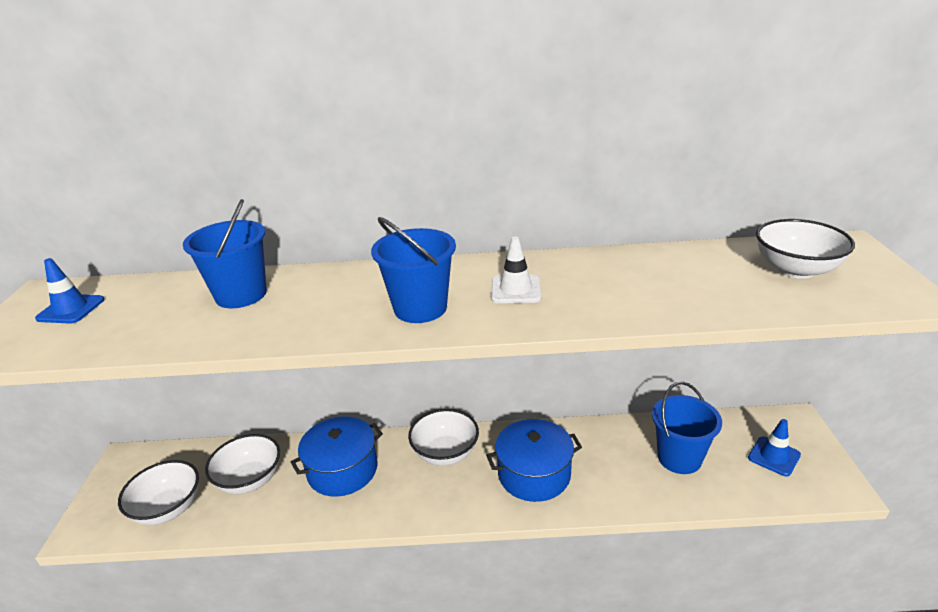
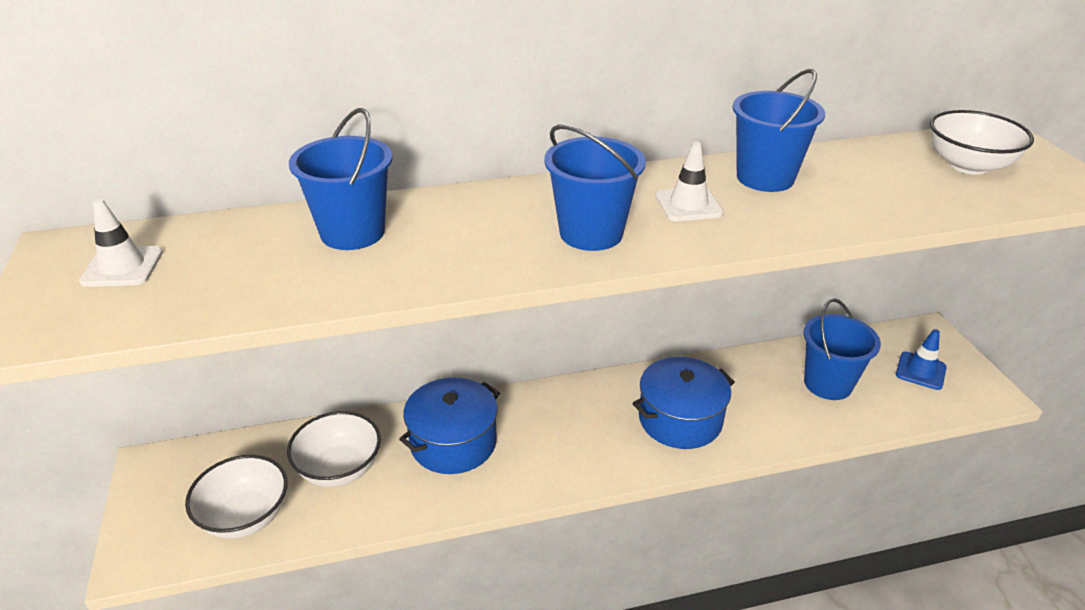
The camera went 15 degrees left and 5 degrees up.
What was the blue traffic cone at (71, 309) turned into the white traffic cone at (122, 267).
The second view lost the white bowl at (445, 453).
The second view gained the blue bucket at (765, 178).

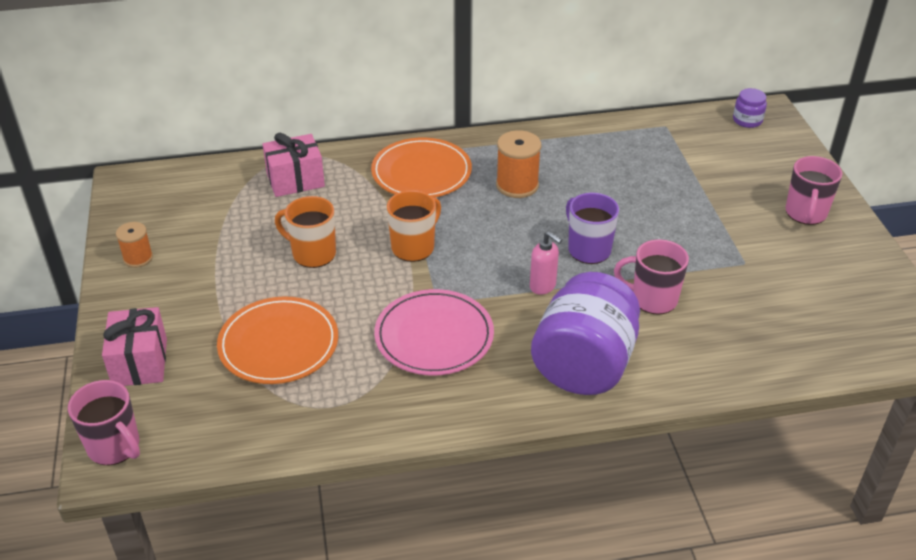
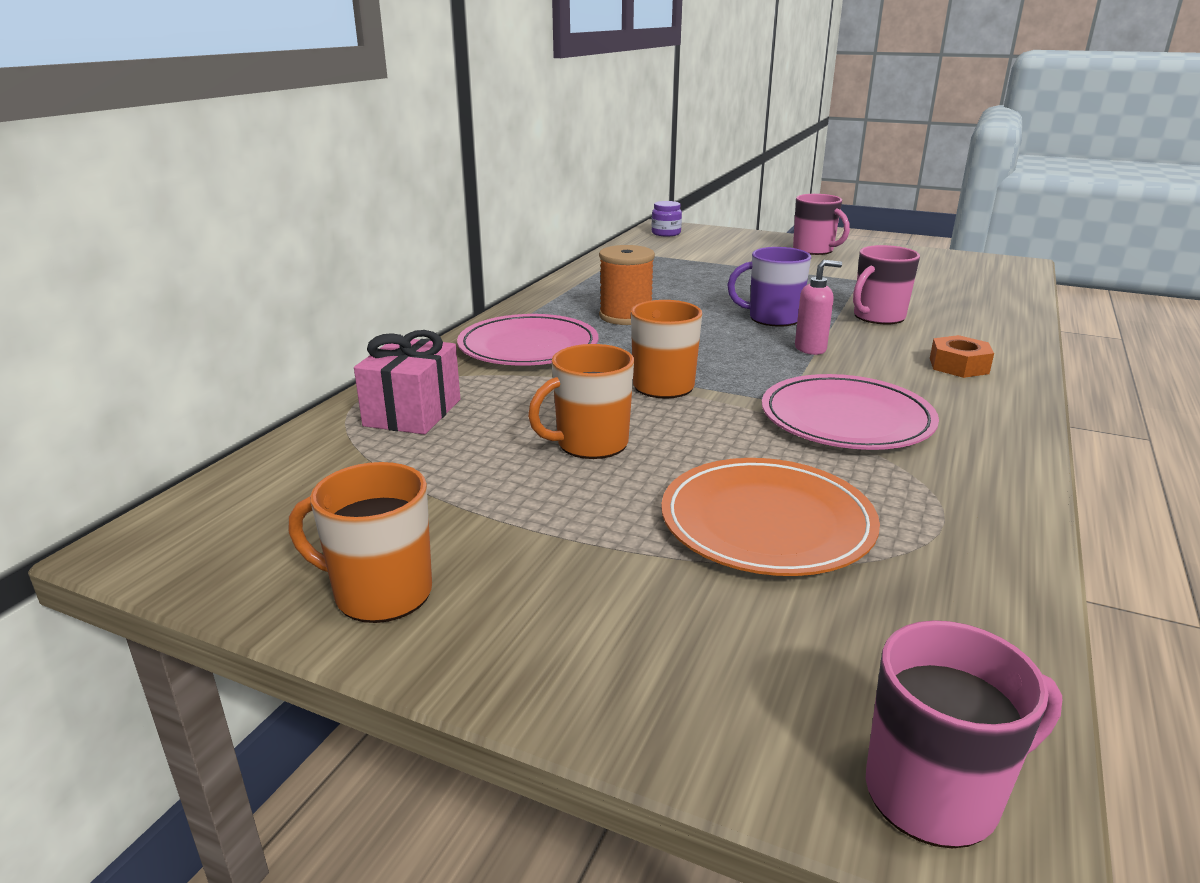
The camera went 55 degrees left and 15 degrees down.
What was the orange plate at (421, 172) turned into the pink plate at (528, 347).
Where the orange spool stood at (138, 258), the orange mug came to stand at (380, 593).
Where the purple jar stood at (584, 365), the orange nut came to stand at (958, 366).
The second view lost the pink gift at (140, 362).

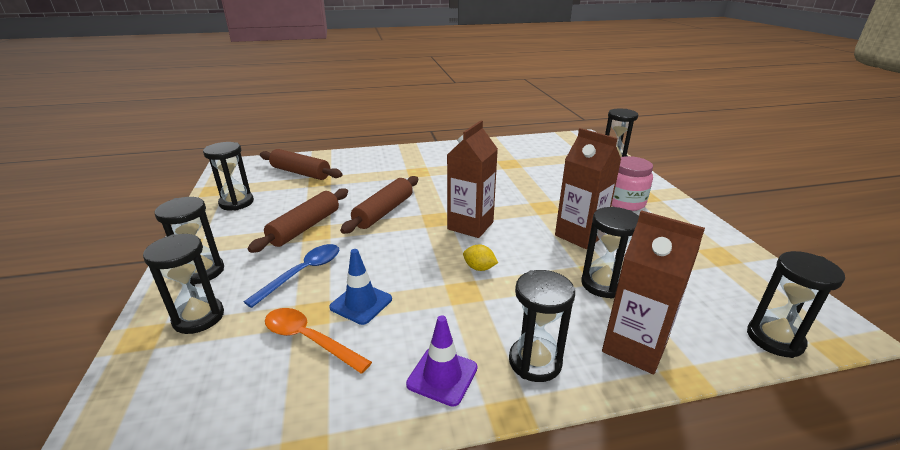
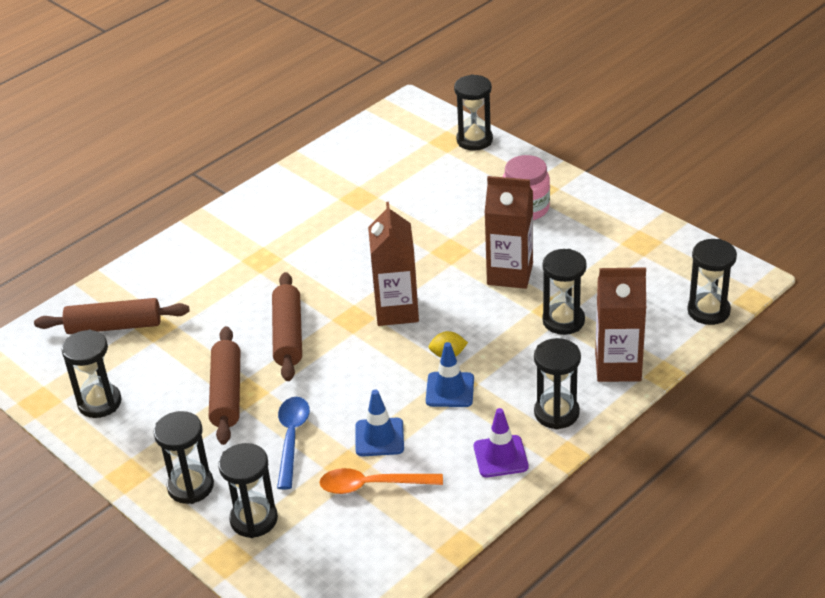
The camera went 30 degrees left and 10 degrees up.
The second view gained the blue traffic cone at (450, 390).

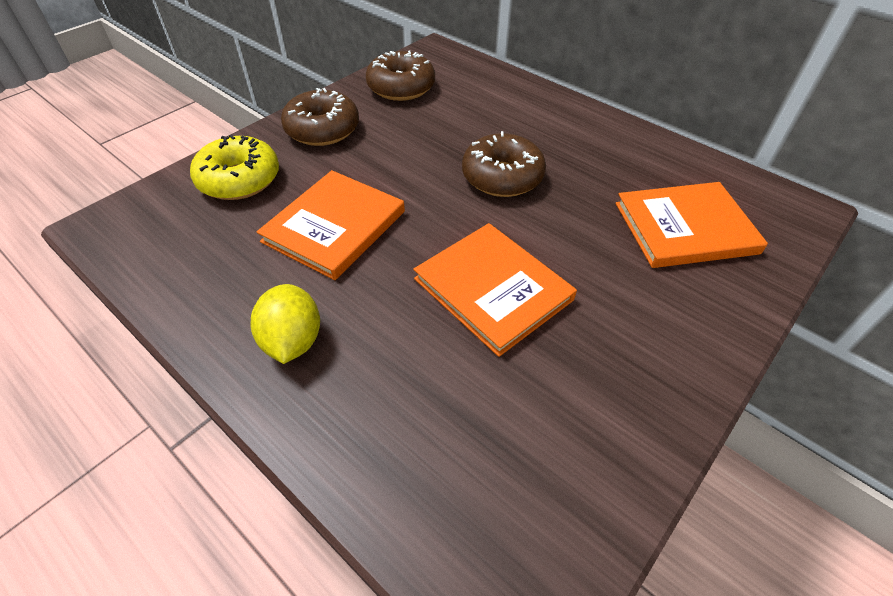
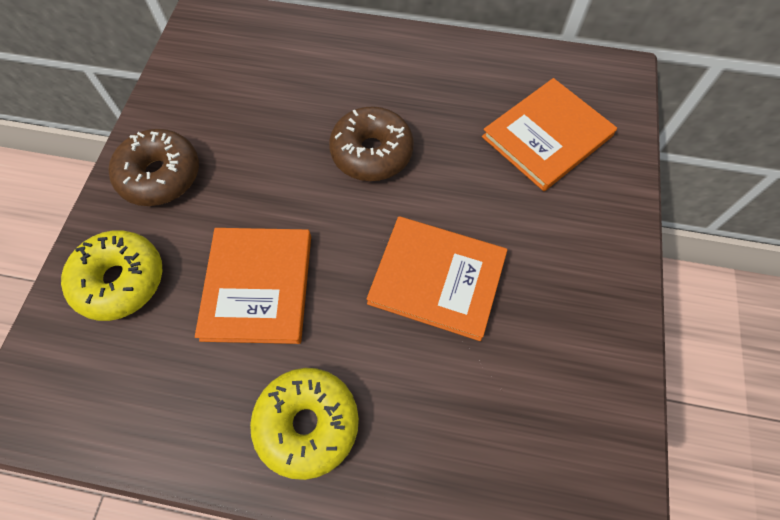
The camera went 30 degrees left and 15 degrees up.
The second view lost the brown donut at (401, 87).
Where the yellow lemon stood at (292, 341), the yellow donut came to stand at (307, 424).

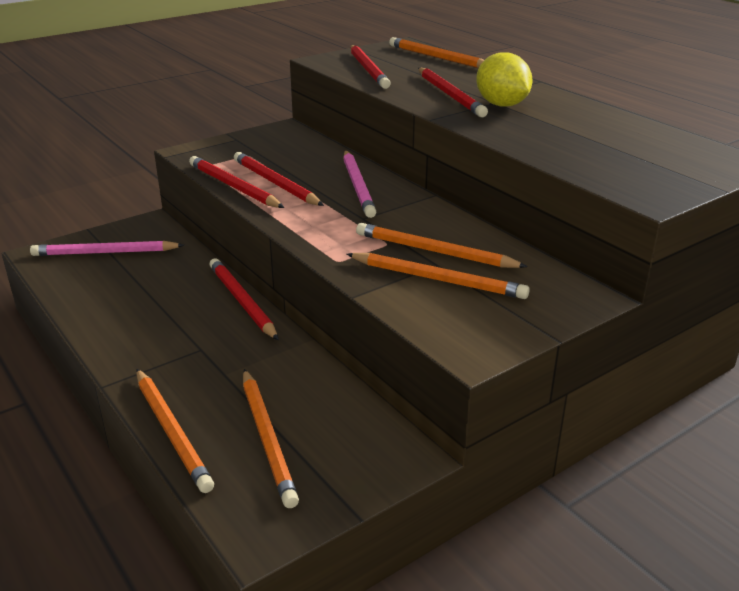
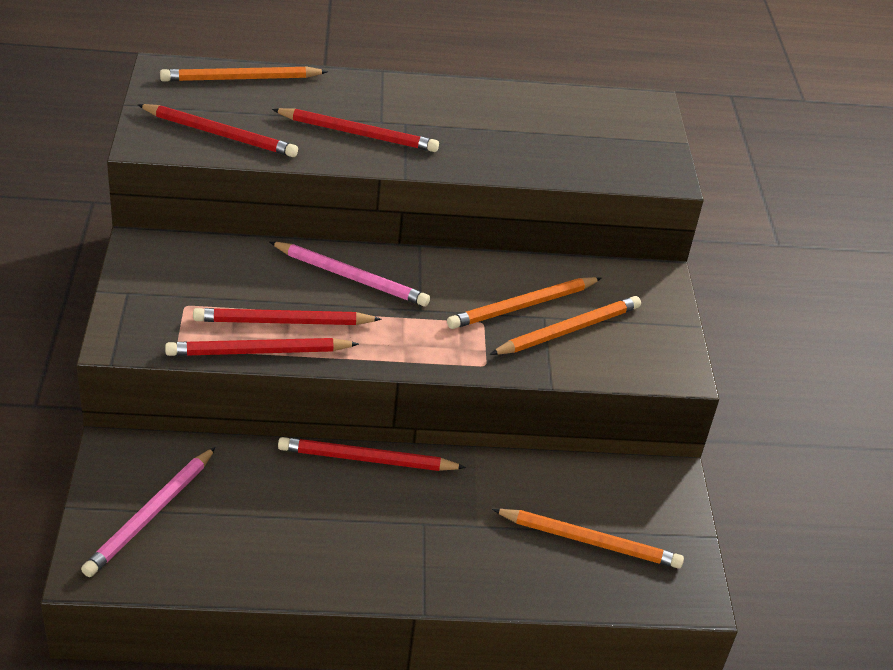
The camera went 60 degrees left and 10 degrees up.
The second view lost the yellow lemon at (501, 105).
The second view lost the orange pencil at (171, 431).

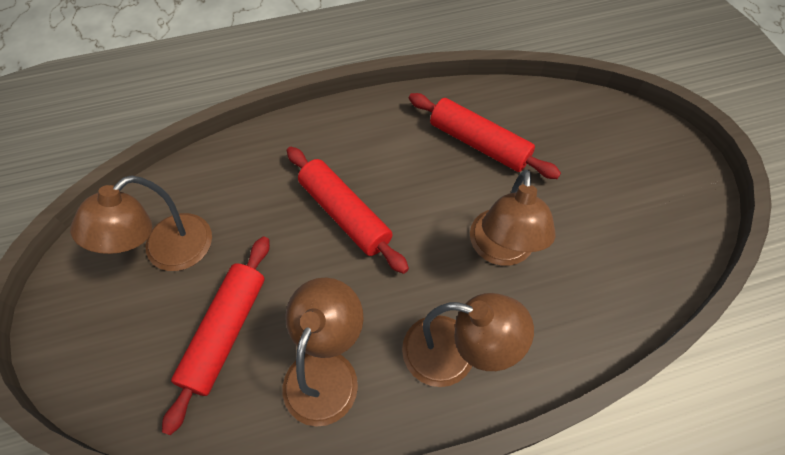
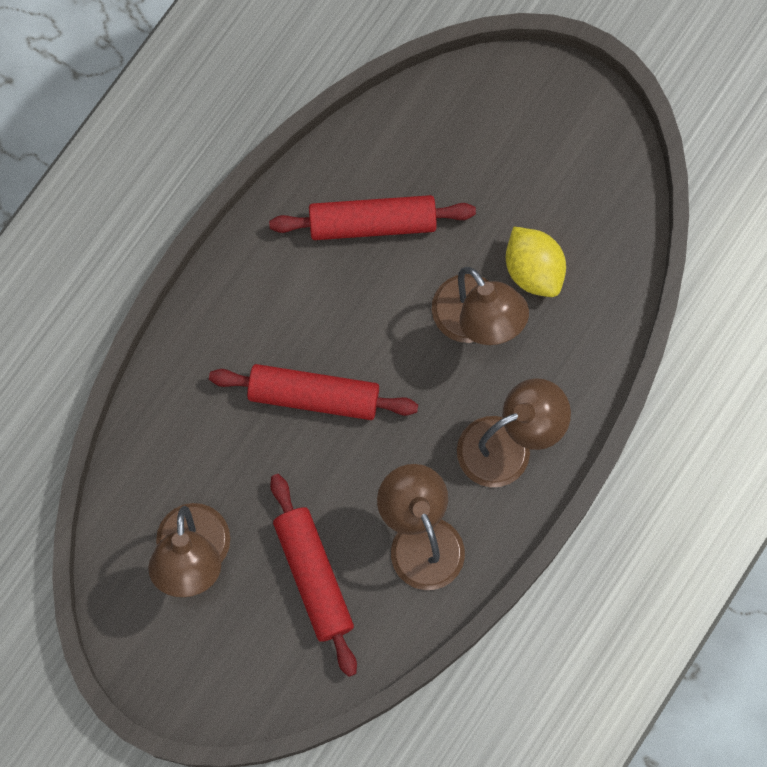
The camera went 40 degrees left and 15 degrees up.
The second view gained the yellow lemon at (533, 270).

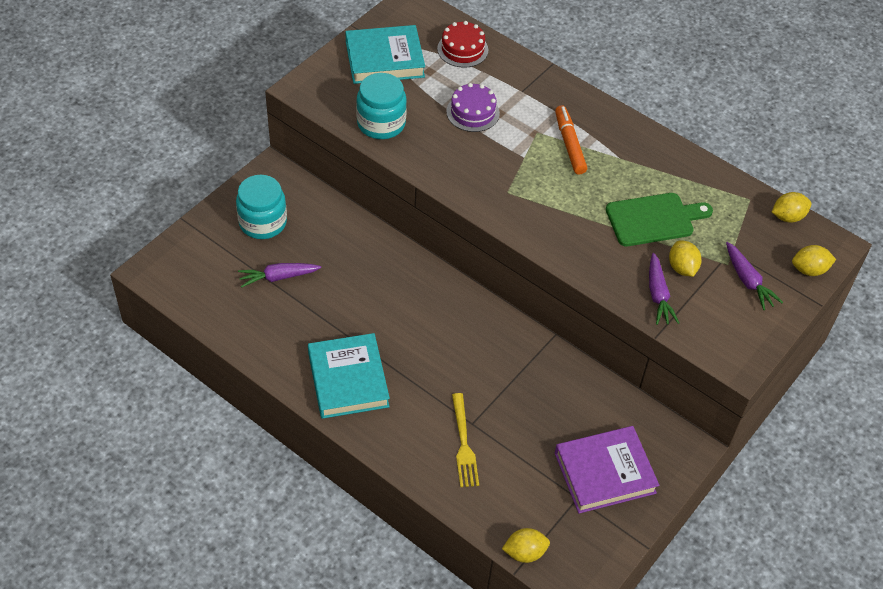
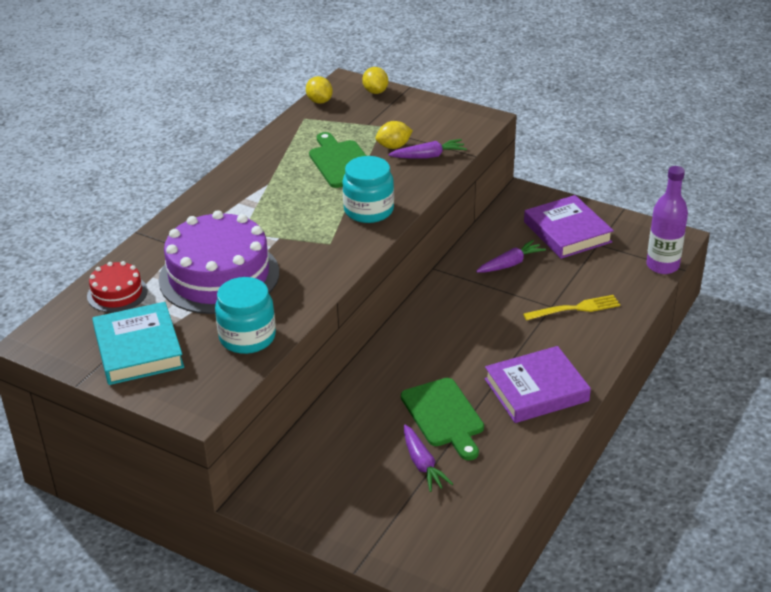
The camera went 95 degrees left and 15 degrees down.
The size of the purple cake at (473, 112) changed by a factor of 2.04.
The second view lost the orange marker at (569, 144).
The turquoise jar ended up elsewhere, having gone from (263, 222) to (368, 210).
The purple carrot ended up elsewhere, having gone from (748, 281) to (510, 264).
What was the turquoise book at (348, 379) turned into the purple book at (536, 390).
Where the yellow lemon stood at (524, 552), the purple bottle came to stand at (662, 266).
The second view gained the green cutting board at (444, 416).

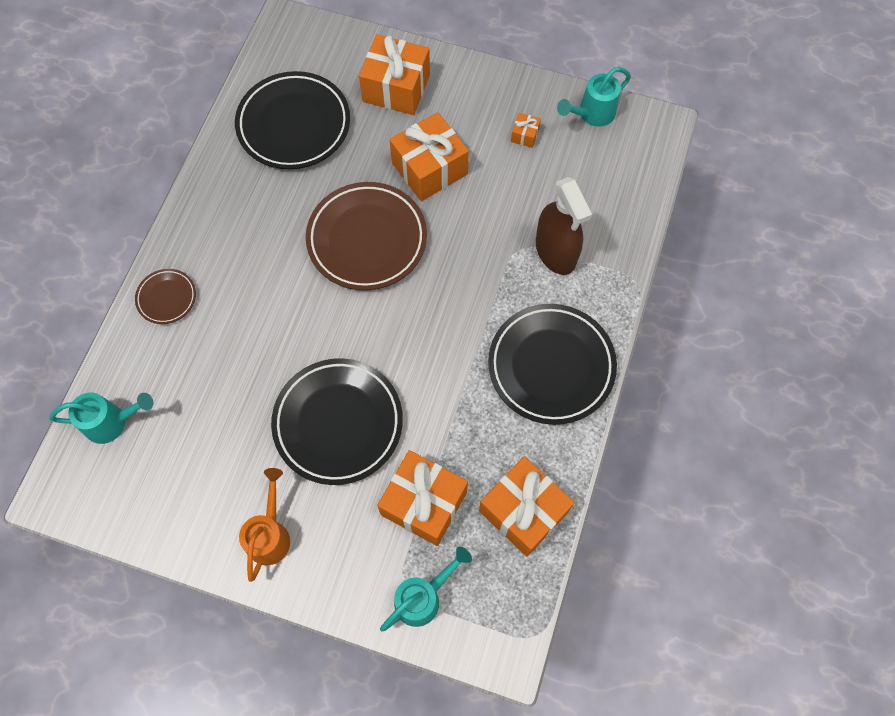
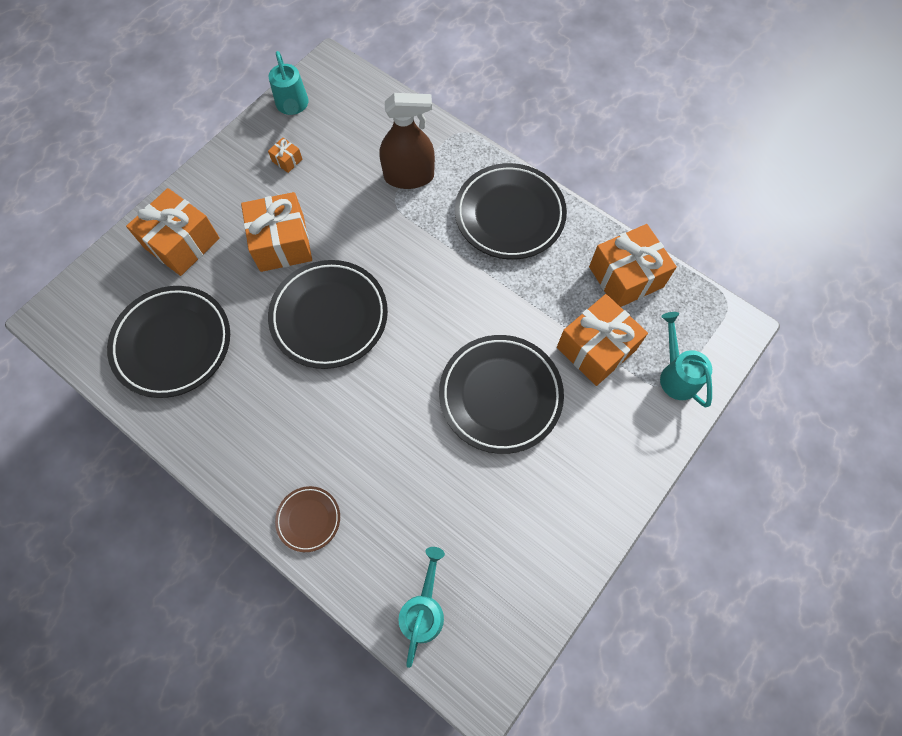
The camera went 70 degrees left and 0 degrees up.
What was the brown plate at (367, 239) turned into the black plate at (329, 317).
The second view lost the orange watering can at (270, 534).

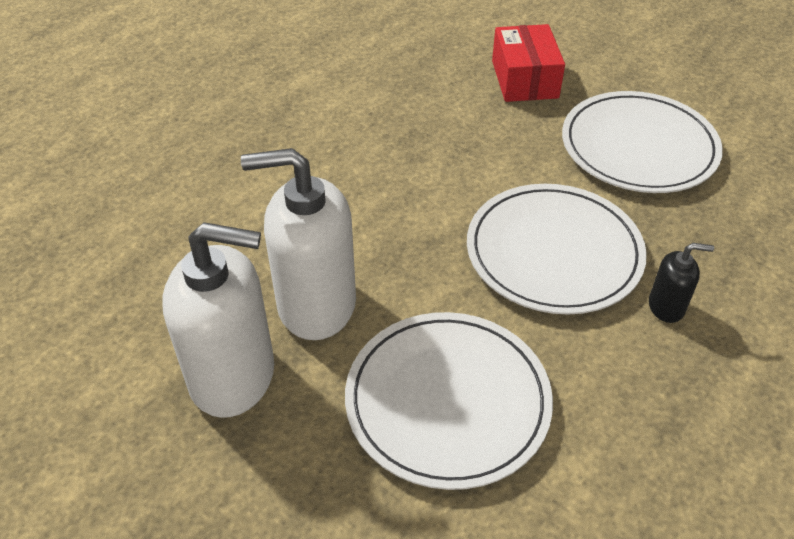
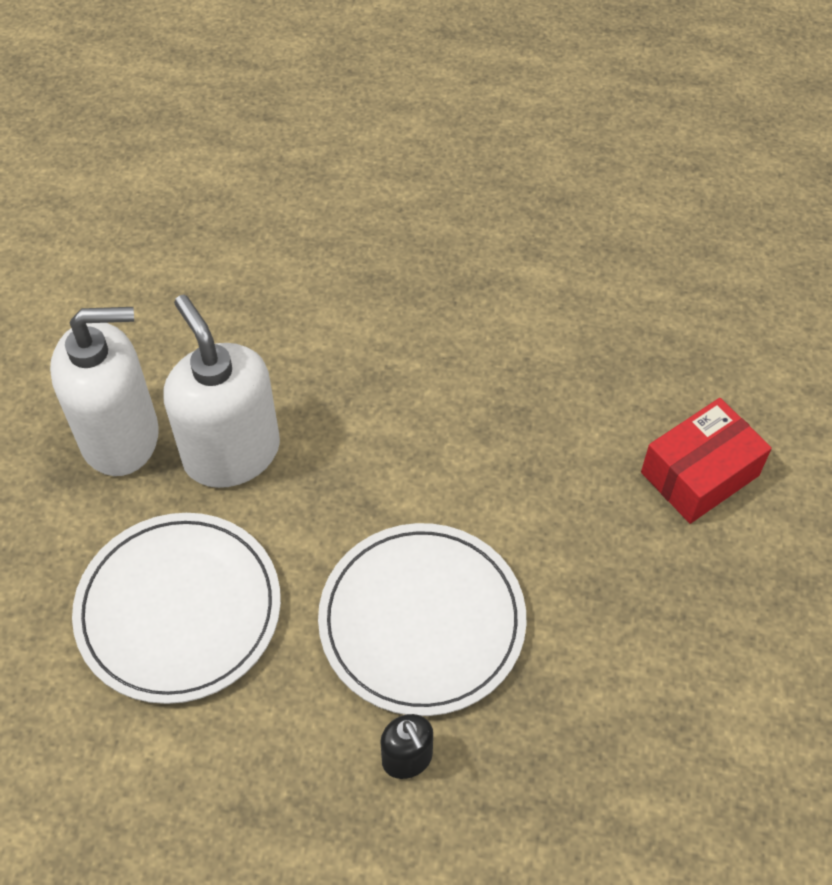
The camera went 60 degrees right and 10 degrees up.
The second view lost the white plate at (639, 147).
The white soap dispenser at (233, 376) ended up facing another way, 75 degrees counterclockwise from before.

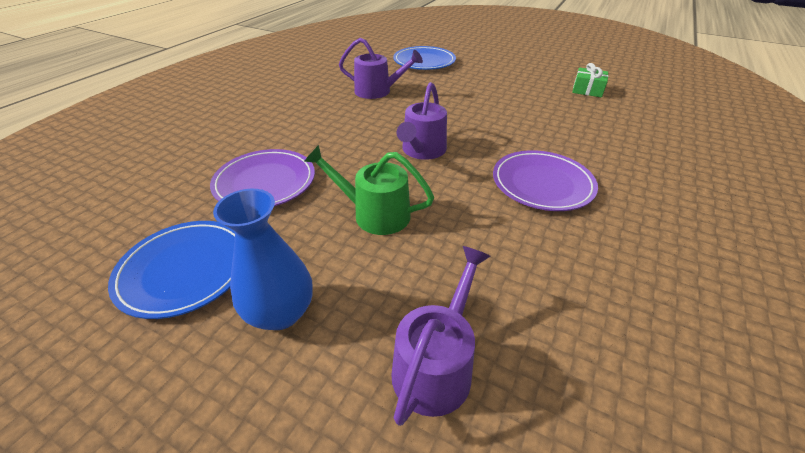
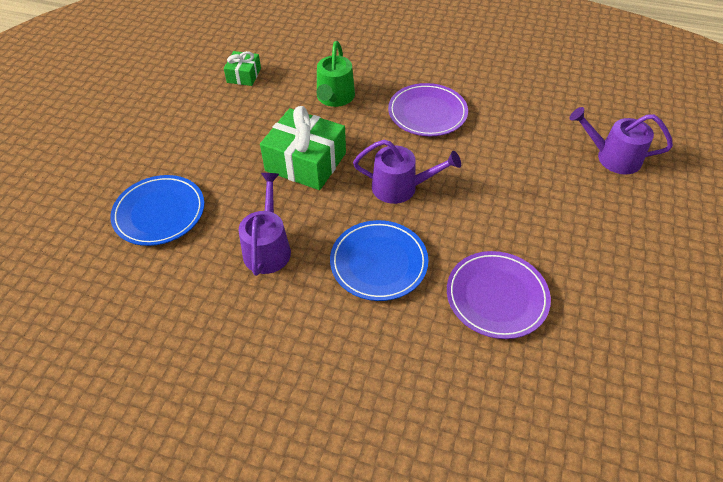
The camera went 100 degrees left and 10 degrees up.
The green watering can ended up elsewhere, having gone from (375, 214) to (334, 98).
The second view lost the blue vase at (281, 312).
The blue plate ended up elsewhere, having gone from (185, 270) to (378, 263).
The second view gained the green gift at (305, 162).

